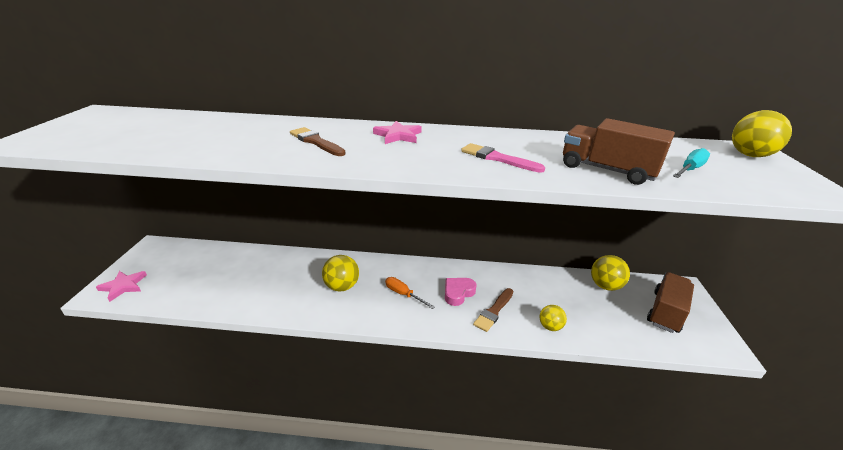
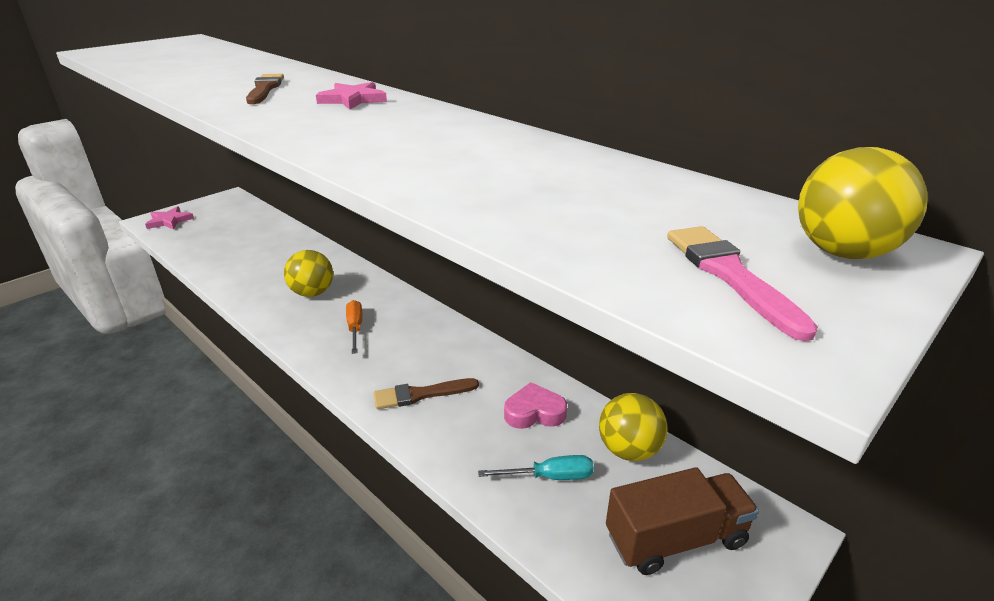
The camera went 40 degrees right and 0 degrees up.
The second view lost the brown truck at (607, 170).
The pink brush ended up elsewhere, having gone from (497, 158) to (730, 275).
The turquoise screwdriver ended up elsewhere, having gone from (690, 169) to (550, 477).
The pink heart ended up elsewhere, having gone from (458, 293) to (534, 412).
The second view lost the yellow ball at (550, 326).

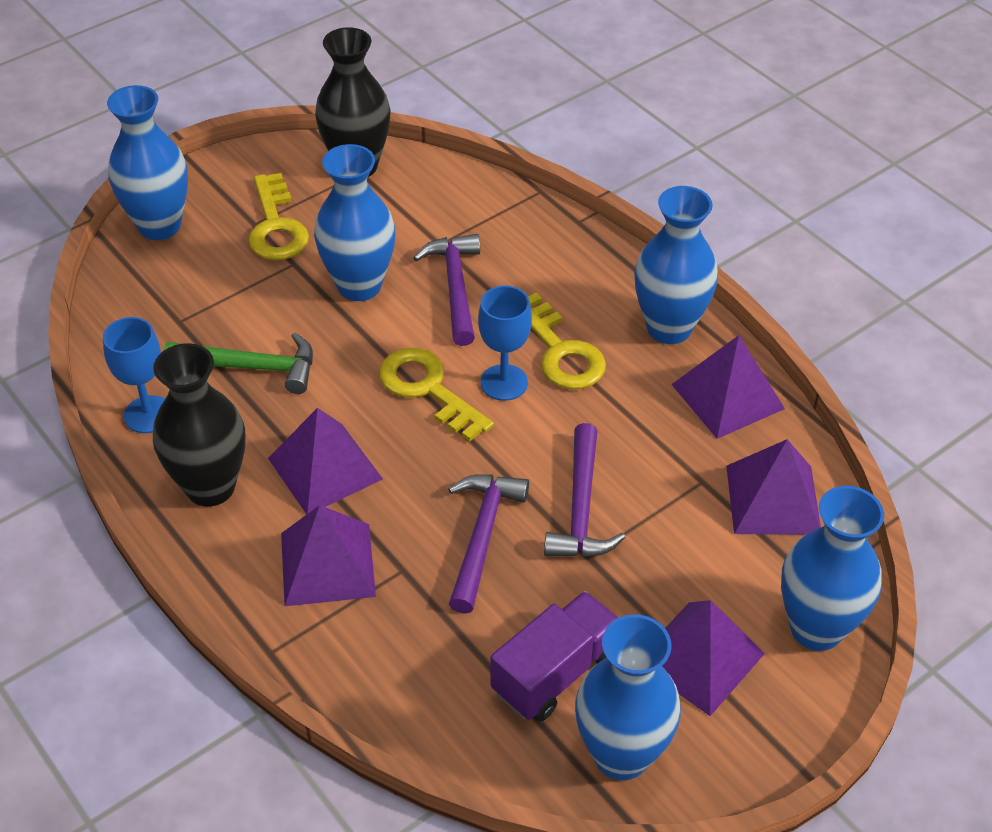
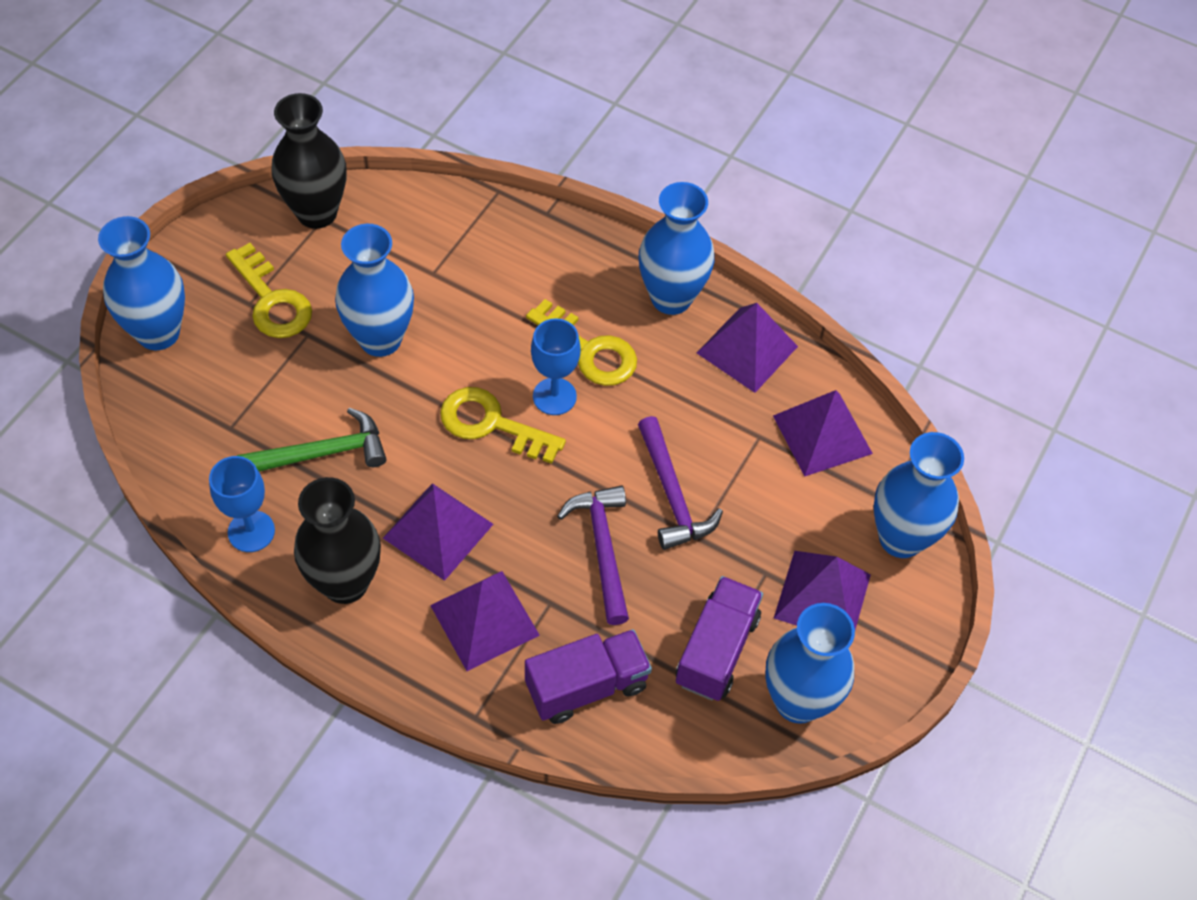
The camera went 25 degrees left and 10 degrees up.
The second view lost the purple hammer at (455, 287).
The second view gained the purple truck at (586, 686).

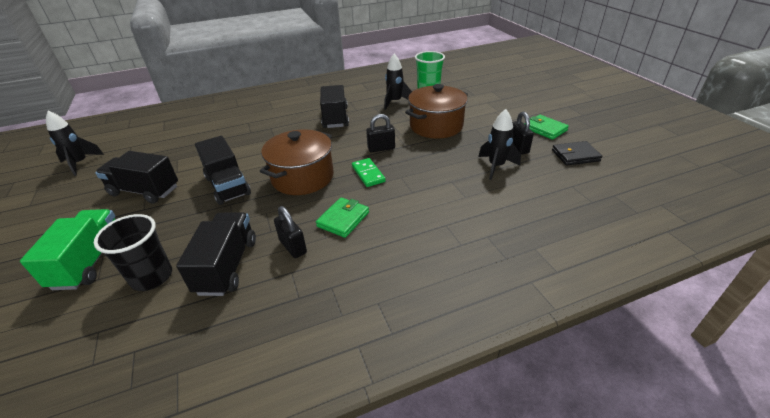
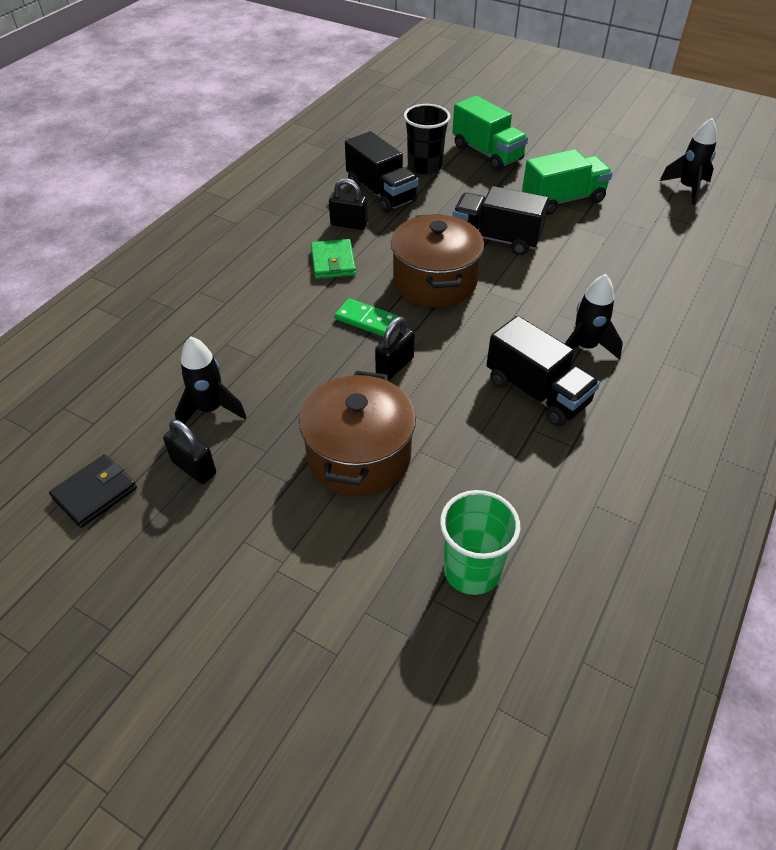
The camera went 140 degrees right and 10 degrees up.
The black rocket ended up elsewhere, having gone from (395, 102) to (585, 347).
The second view lost the green wallet at (545, 129).
What was the black truck at (145, 191) turned into the green truck at (563, 200).

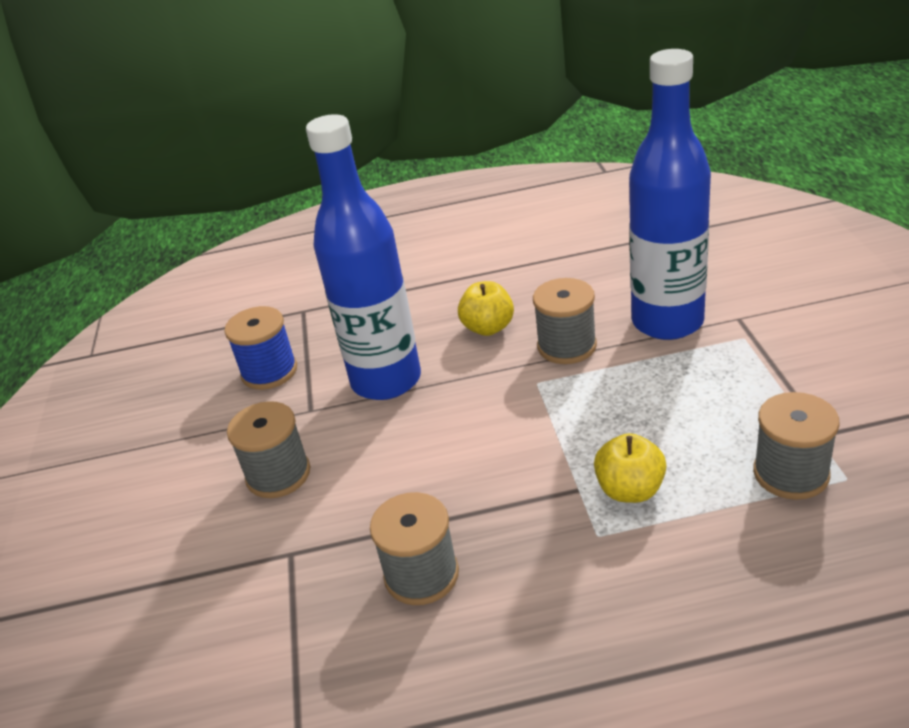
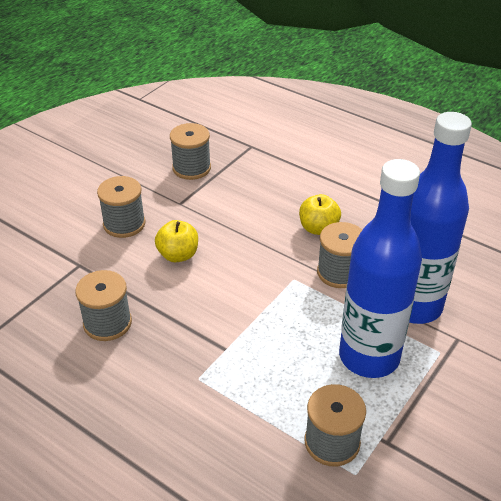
The camera went 40 degrees right and 5 degrees up.
The blue bottle ended up elsewhere, having gone from (386, 380) to (369, 357).
What was the blue spool at (269, 372) turned into the grey spool at (191, 168).
The yellow apple ended up elsewhere, having gone from (630, 490) to (178, 255).

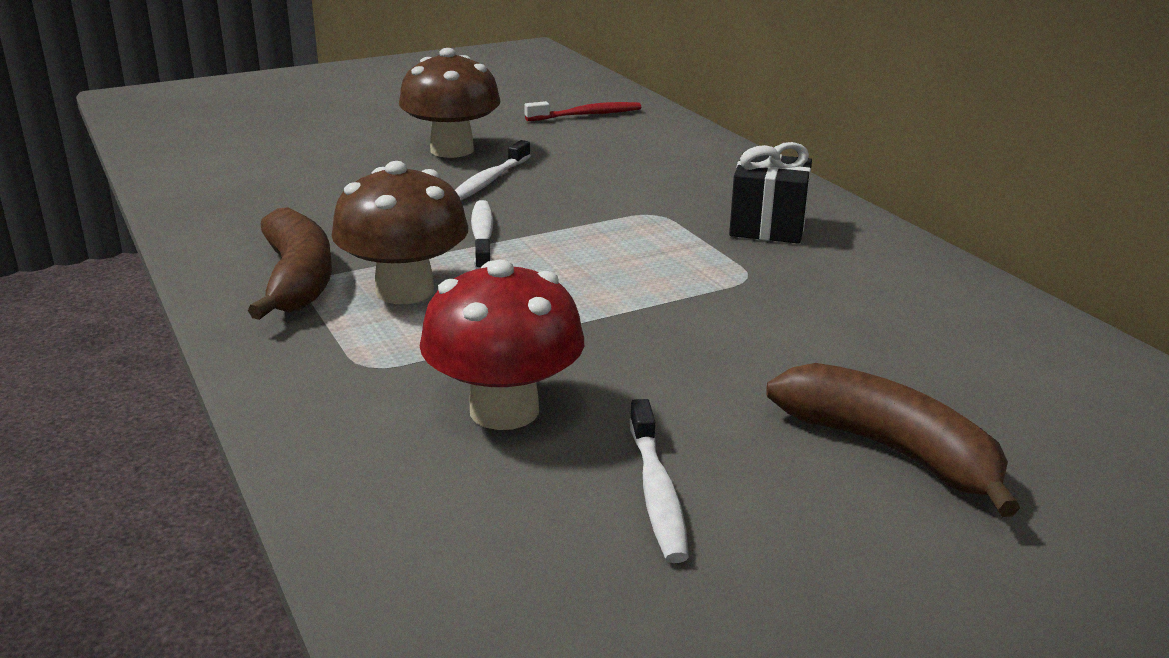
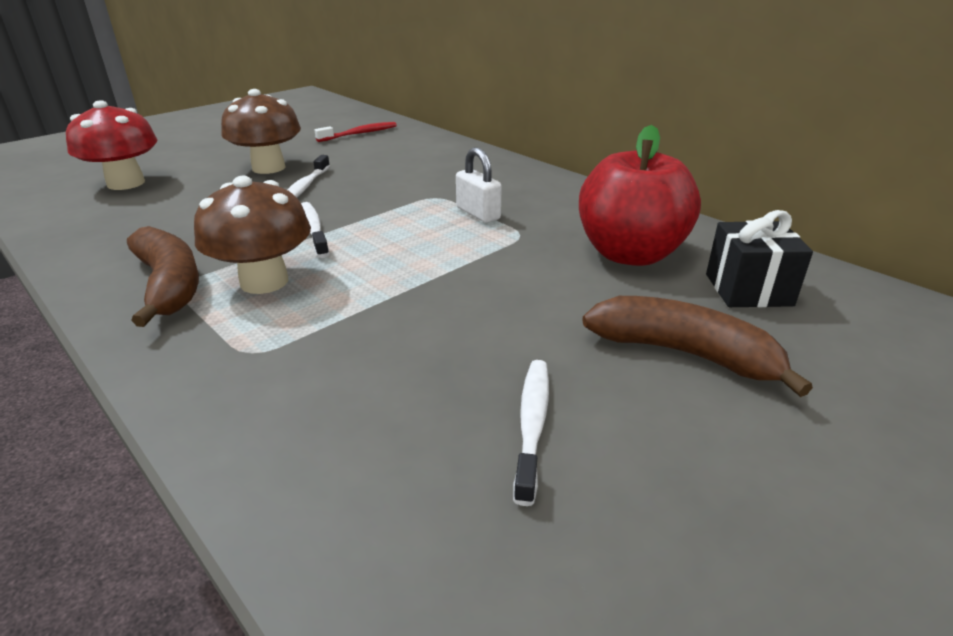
The camera went 15 degrees left and 5 degrees up.
The black gift ended up elsewhere, having gone from (768, 226) to (748, 290).
The red mushroom ended up elsewhere, having gone from (504, 410) to (126, 183).
The white toothbrush at (657, 492) ended up facing another way, 150 degrees counterclockwise from before.
The second view gained the red apple at (630, 254).
The second view gained the white padlock at (478, 213).

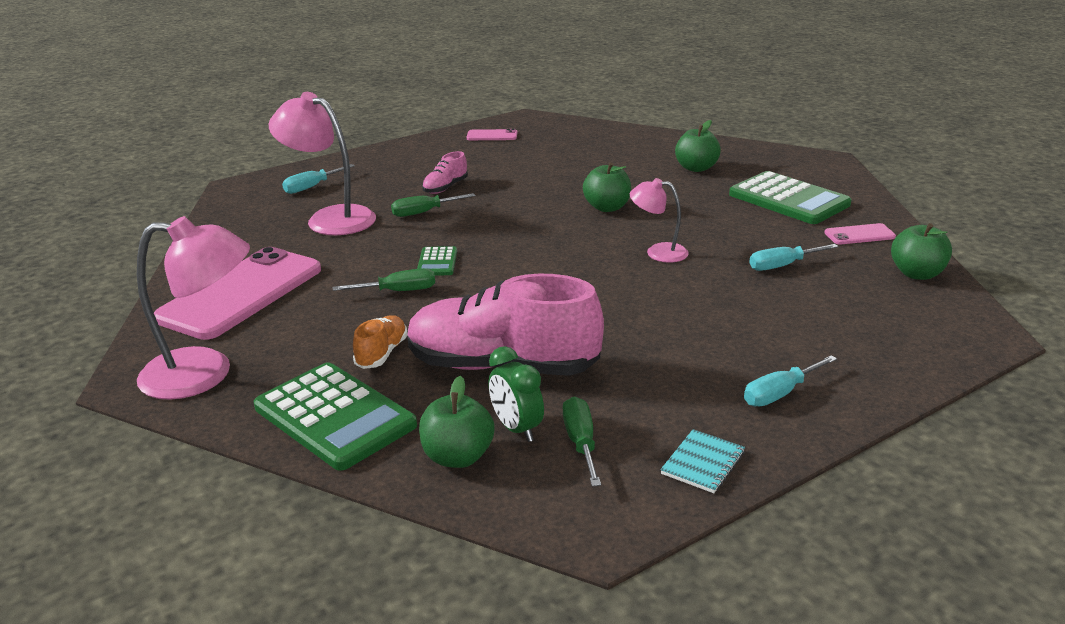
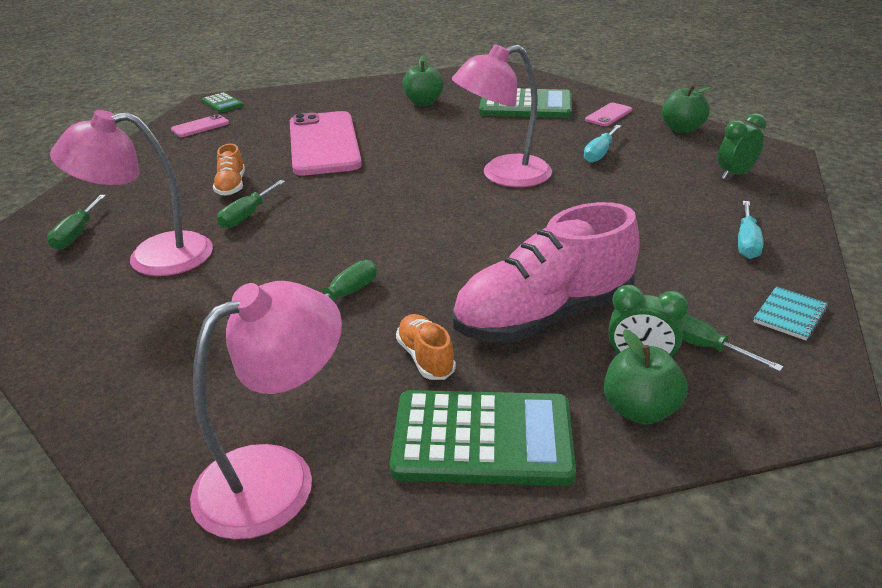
The camera went 40 degrees left and 5 degrees up.
What was the pink shoe at (445, 188) turned into the orange shoe at (231, 186).
The second view lost the green apple at (607, 208).
What was the turquoise screwdriver at (312, 187) turned into the green screwdriver at (76, 234).
The size of the pink lamp at (658, 252) changed by a factor of 1.78.
The green calculator ended up elsewhere, having gone from (437, 262) to (222, 103).
The pink phone ended up elsewhere, having gone from (241, 293) to (324, 144).
The turquoise notebook at (703, 463) ended up facing another way, 45 degrees clockwise from before.
The second view gained the green clock at (735, 174).

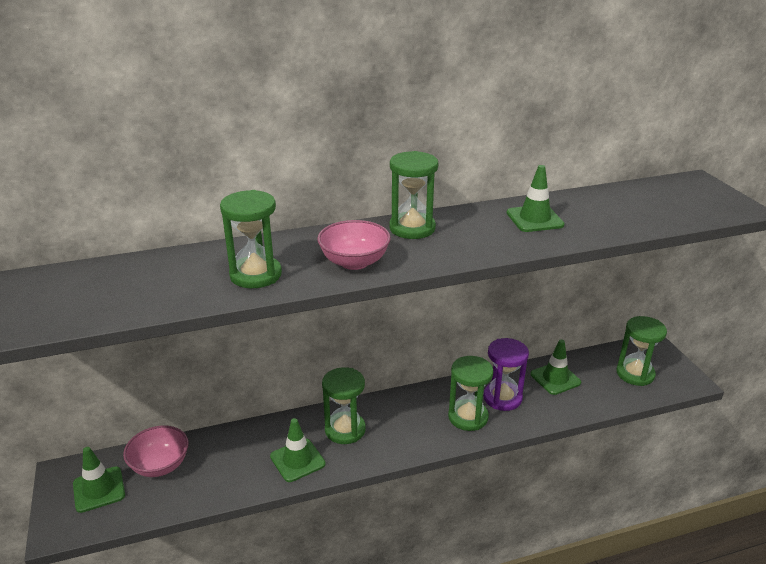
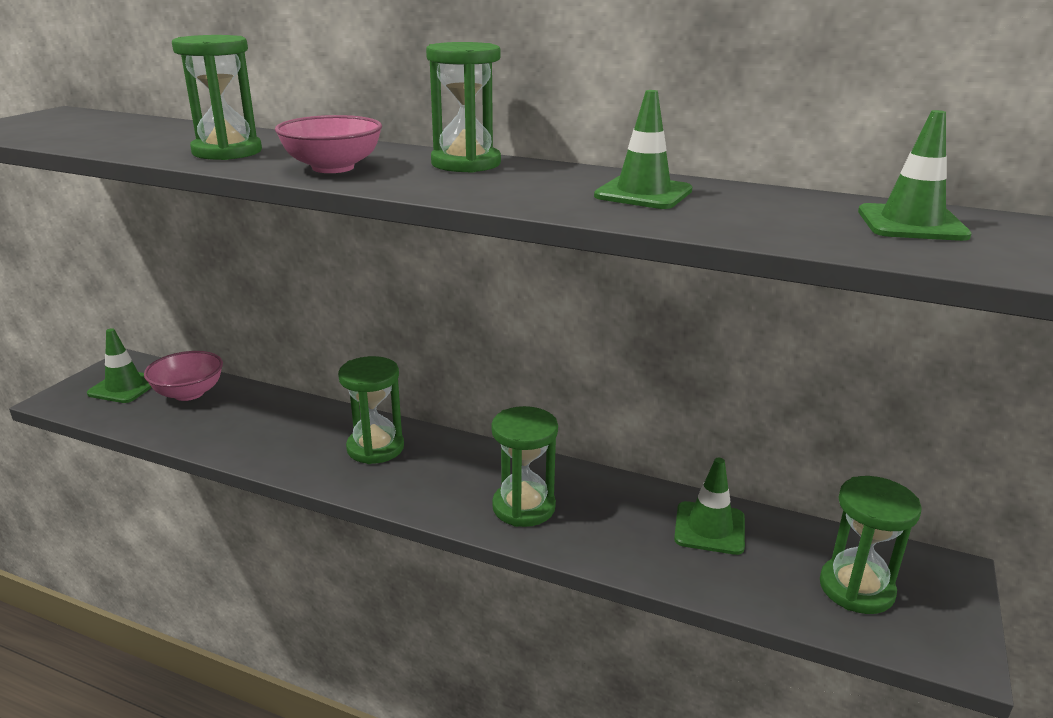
The camera went 40 degrees right and 5 degrees down.
The second view lost the purple hourglass at (502, 398).
The green traffic cone ended up elsewhere, having gone from (297, 460) to (911, 224).

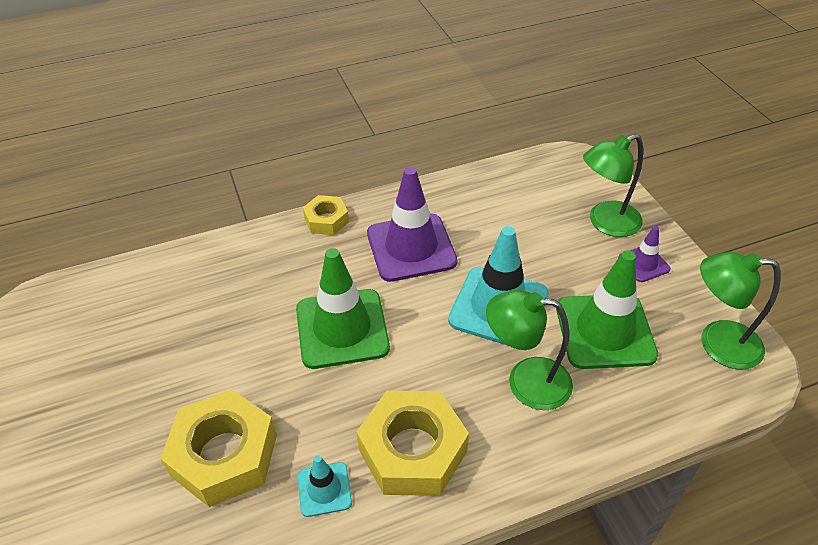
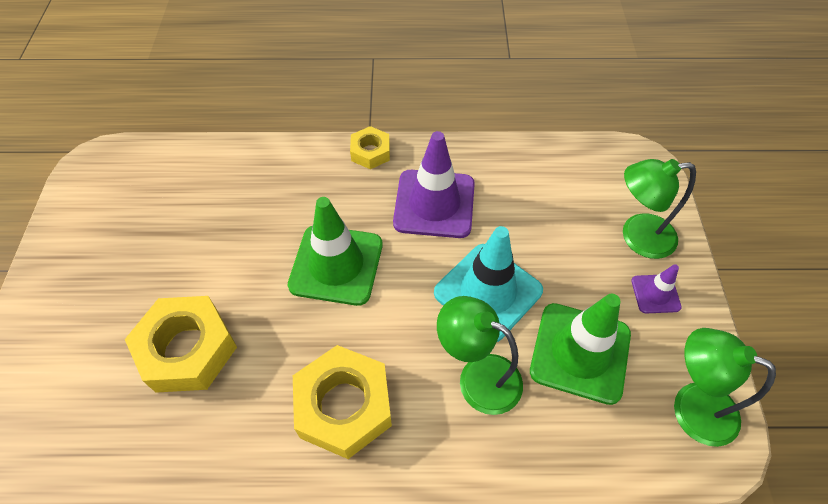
The camera went 20 degrees right and 10 degrees up.
The second view lost the turquoise traffic cone at (324, 489).

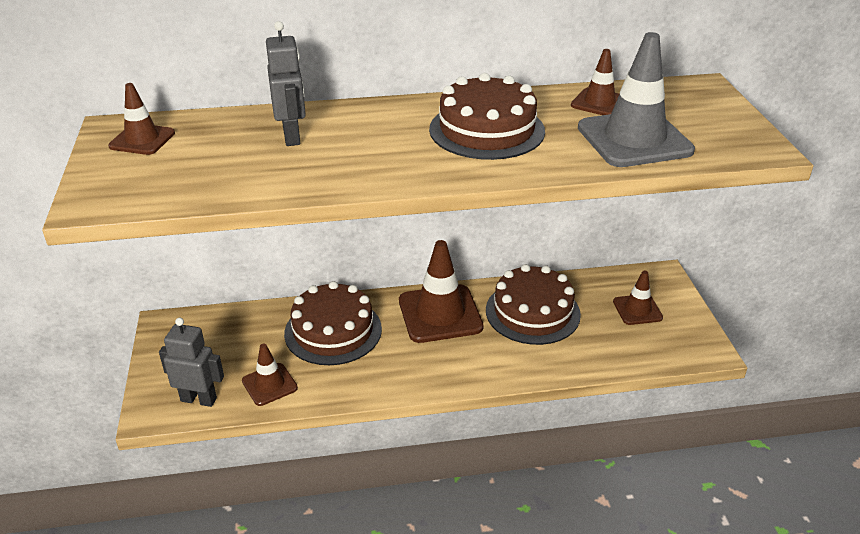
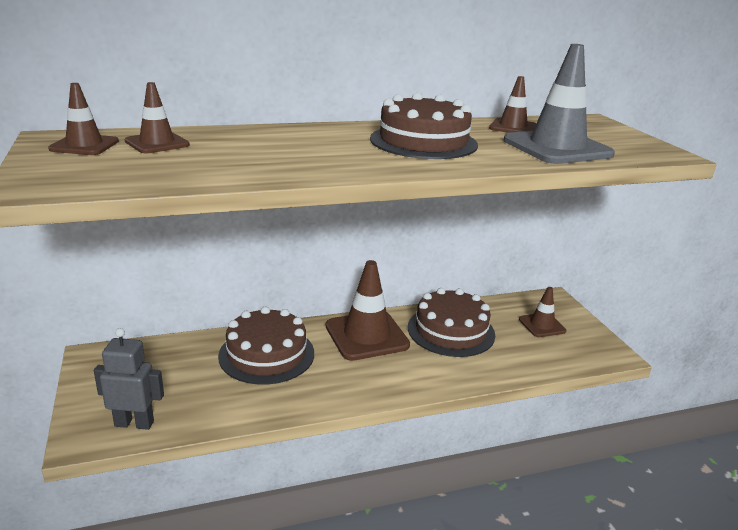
The camera went 10 degrees left and 10 degrees down.
The second view lost the grey robot at (292, 137).
The brown traffic cone ended up elsewhere, having gone from (269, 384) to (157, 143).

